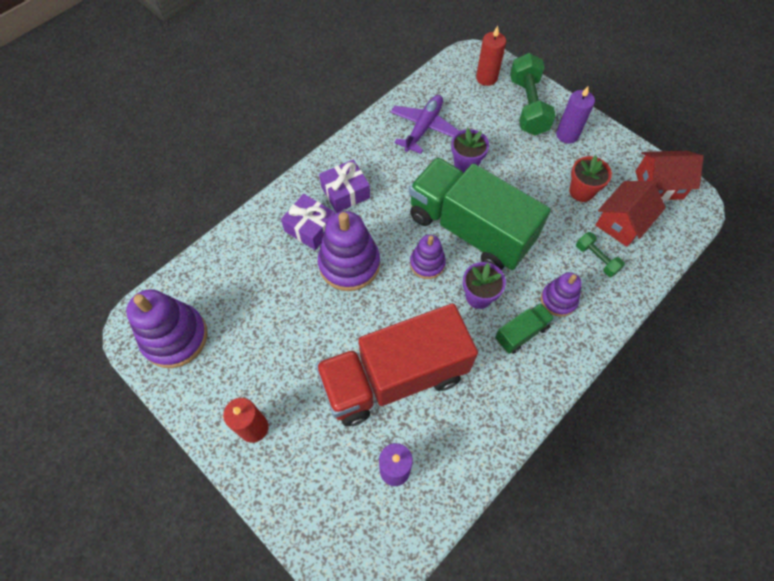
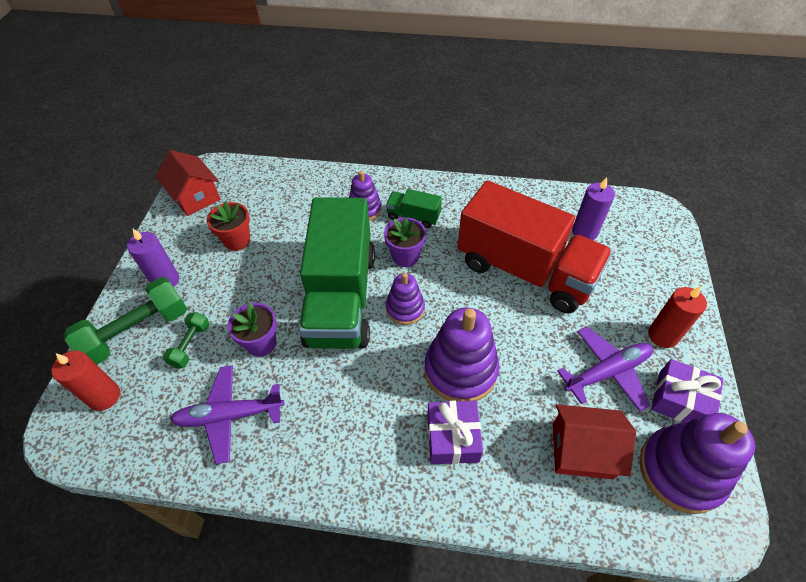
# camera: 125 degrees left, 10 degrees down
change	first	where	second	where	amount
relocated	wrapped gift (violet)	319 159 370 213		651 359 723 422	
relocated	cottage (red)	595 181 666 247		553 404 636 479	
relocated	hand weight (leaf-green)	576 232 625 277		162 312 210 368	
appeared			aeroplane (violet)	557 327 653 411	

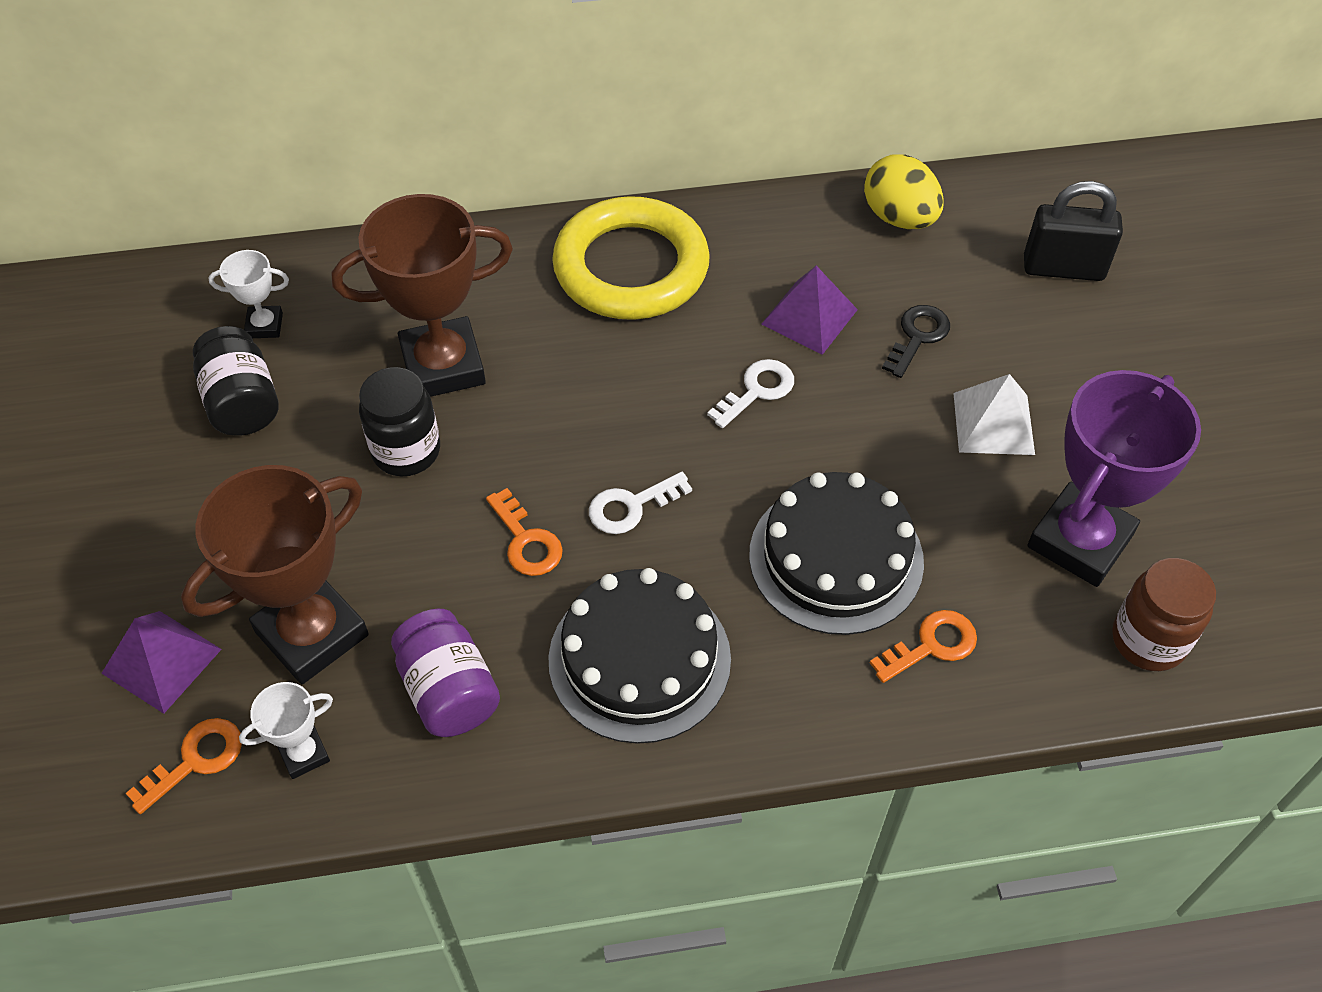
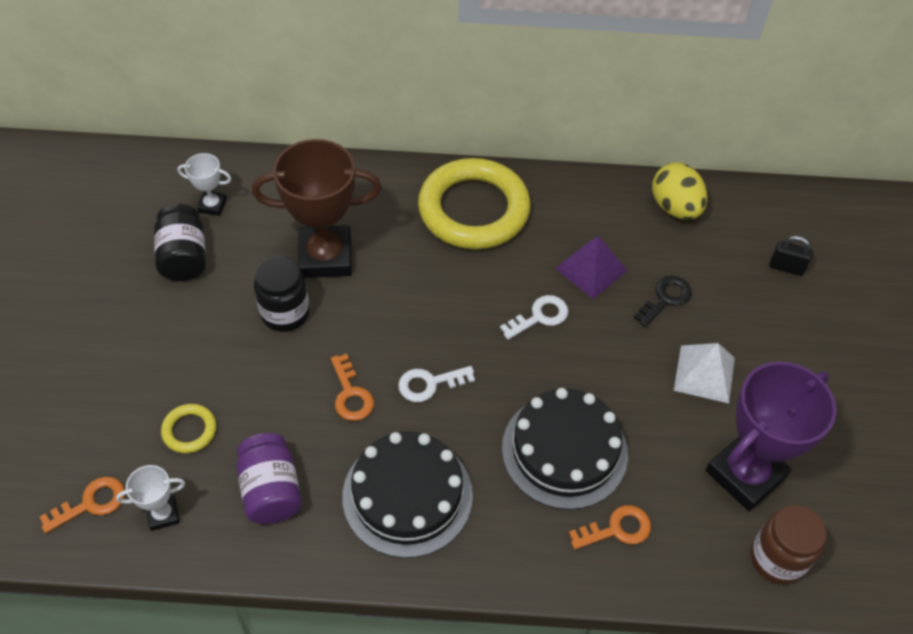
# camera: 10 degrees right, 0 degrees up
change	first	where	second	where	amount
size	padlock (ebony)	1024 181 1123 281		770 236 813 276	x0.57
exchanged	award cup (russet)	181 465 369 684	hoop (golden)	161 404 216 453	
missing	pyramid shape (violet)	101 611 222 714			

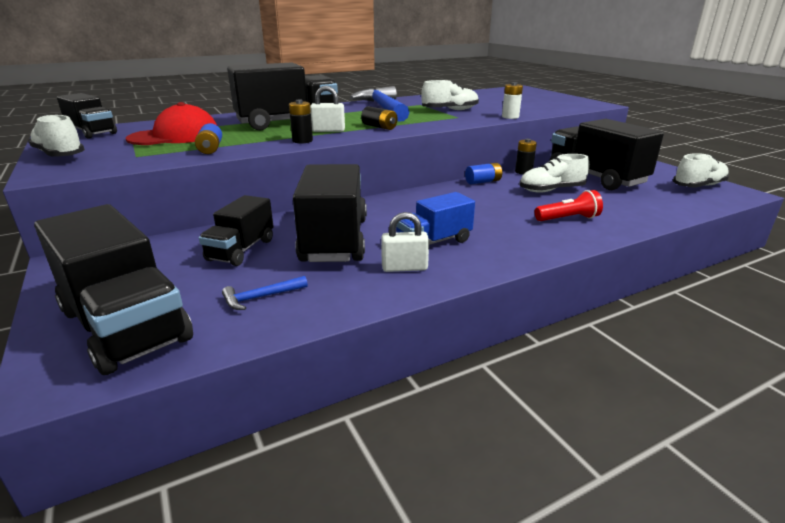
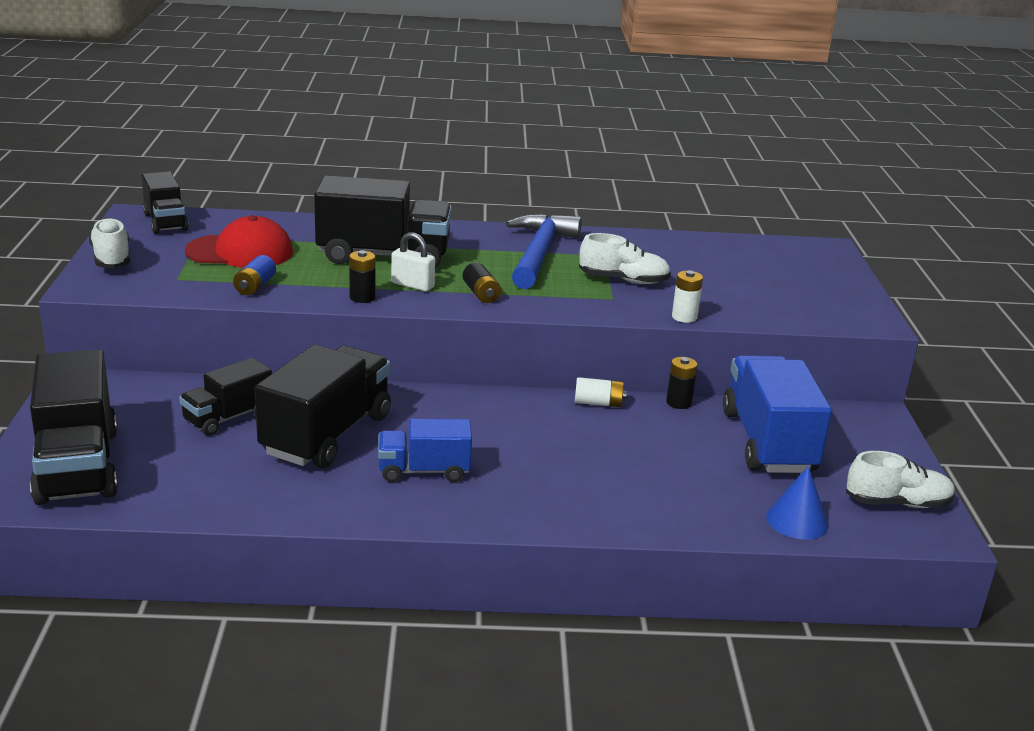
# camera: 25 degrees right, 0 degrees up
change	first	where	second	where	amount
colour	toy truck (ebony)	550 119 664 190	toy truck (blue)	723 355 832 473	
missing	shoe (snow-white)	519 154 589 193			
colour	AA battery (blue)	465 163 502 185	AA battery (snow-white)	575 377 627 407	
missing	pocket torch (red)	535 190 603 221			
missing	padlock (snow-white)	381 212 429 272			
missing	claw hammer (blue)	222 276 308 310			
appeared			solid cone (blue)	766 466 828 539	

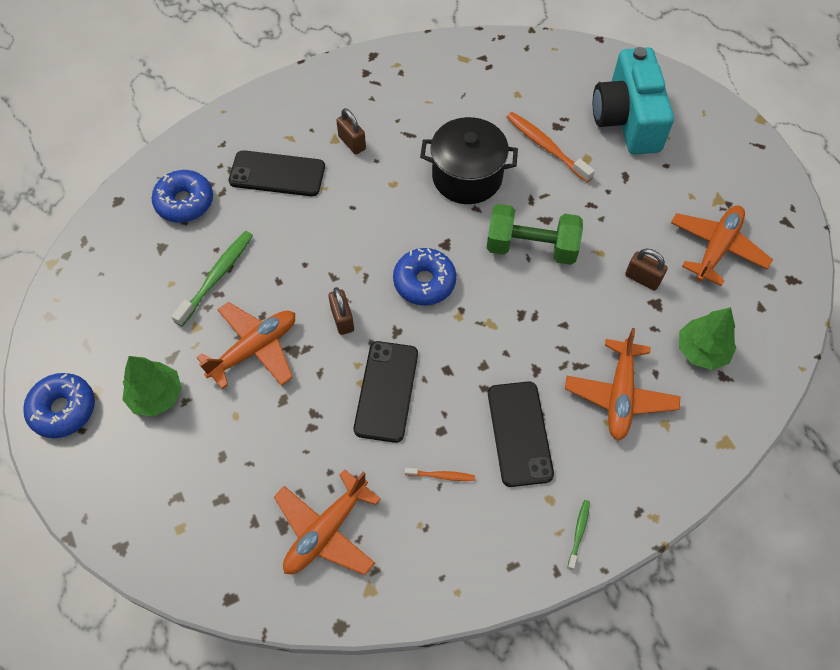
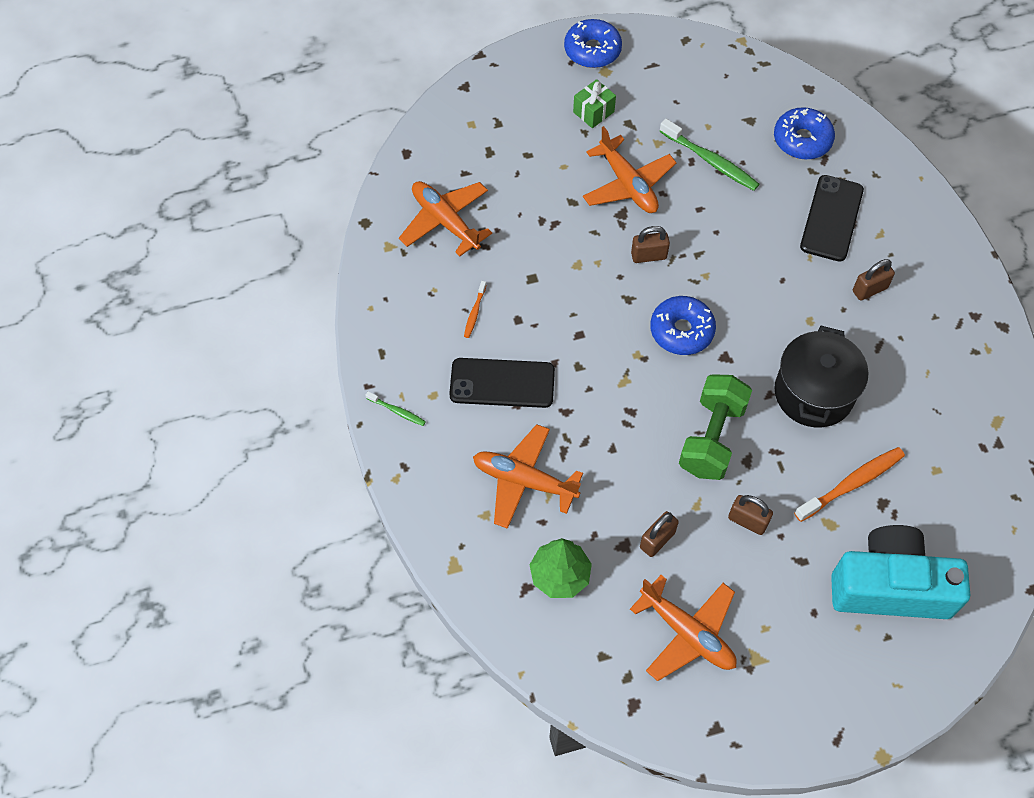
# camera: 100 degrees right, 0 degrees up
change	first	where	second	where	amount
missing	smartphone (ebony)	354 341 418 443			
exchanged	tree (leaf-green)	122 356 182 417	wrapped gift (leaf-green)	573 79 616 128	
appeared			padlock (russet)	728 495 773 535	

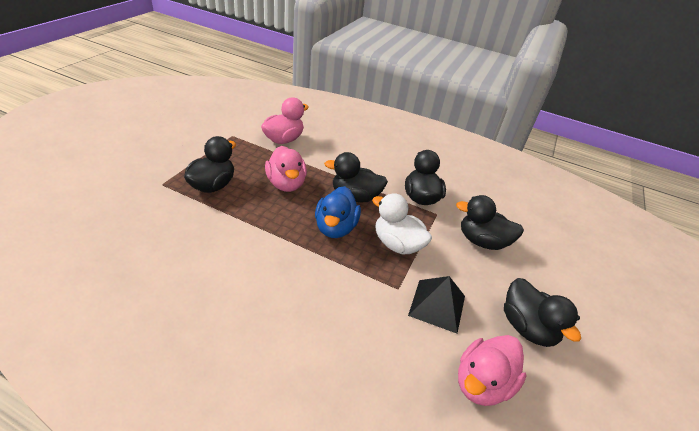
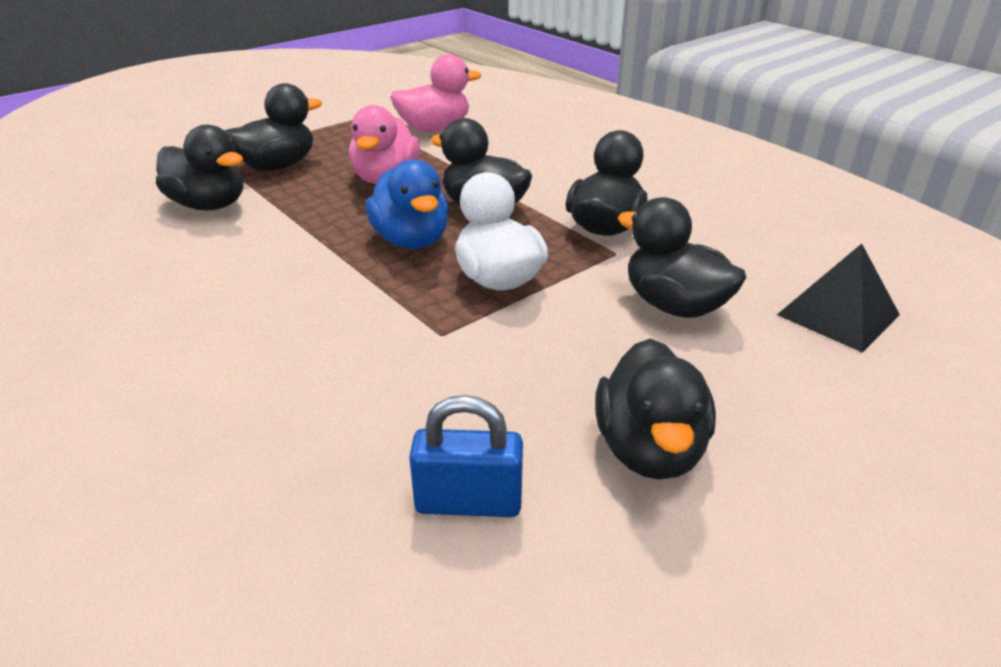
# camera: 30 degrees right, 5 degrees down
change	first	where	second	where	amount
spun	duck (blue)	315 186 361 238		365 159 449 249	60 degrees counterclockwise
relocated	pyramid shape (ebony)	408 276 465 334		777 244 900 353	
exchanged	duck (rosy)	458 335 527 406	padlock (blue)	409 395 523 517	
appeared			duck (ebony)	156 124 244 211	

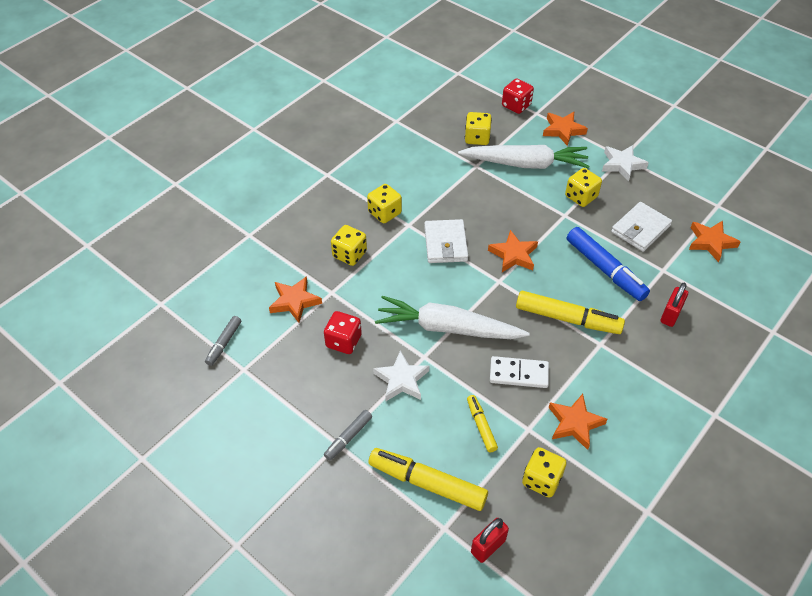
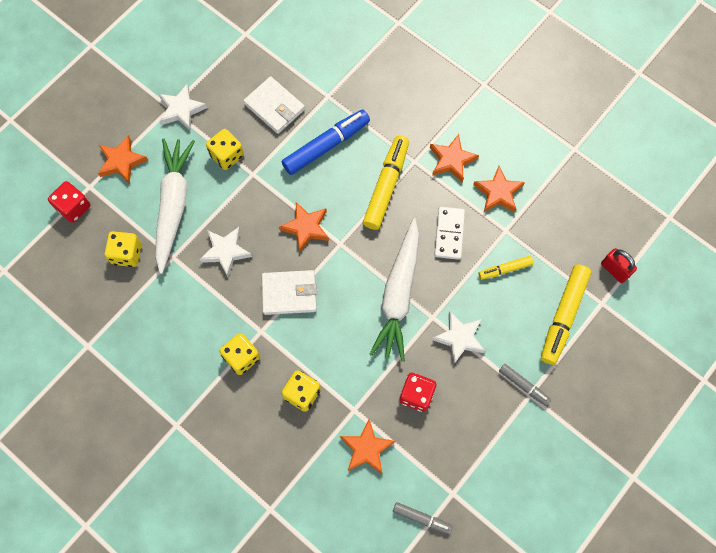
# camera: 90 degrees left, 20 degrees up
change	first	where	second	where	amount
relocated	star (orange)	689 221 741 262		430 134 479 182	
missing	padlock (red)	661 283 688 327			
missing	die (golden)	522 447 567 498			
appeared			star (snow-white)	199 227 252 277	

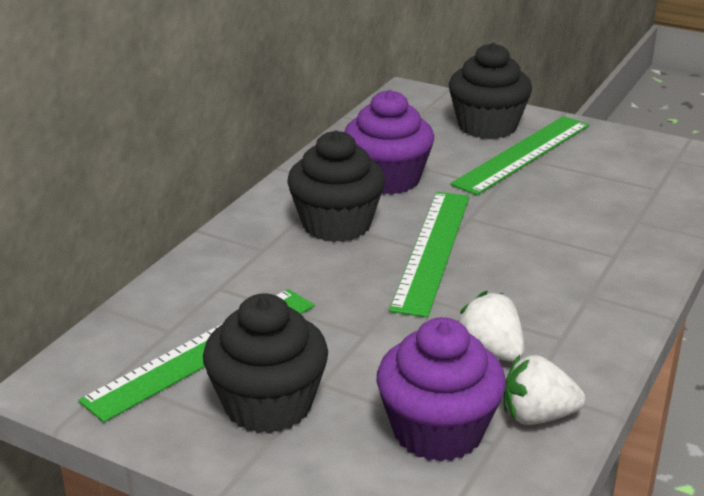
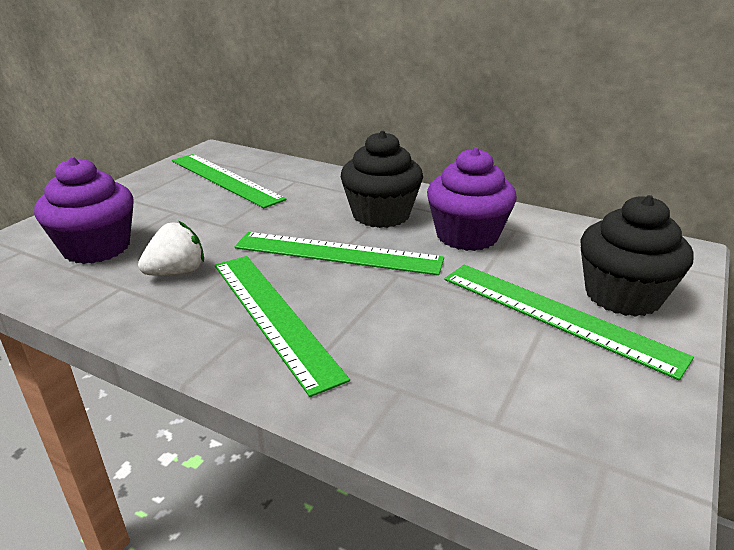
# camera: 90 degrees right, 0 degrees up
change	first	where	second	where	amount
missing	fairy cake (ebony)	203 293 328 434			
missing	strawberry (snow-white)	503 355 585 425			
appeared			ruler (leaf-green)	215 256 350 397	

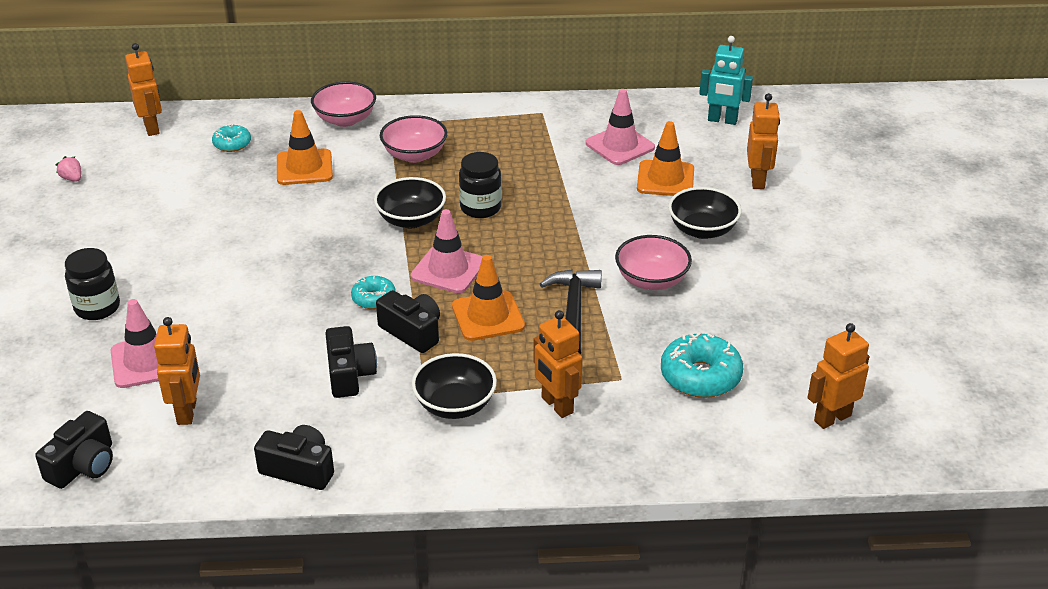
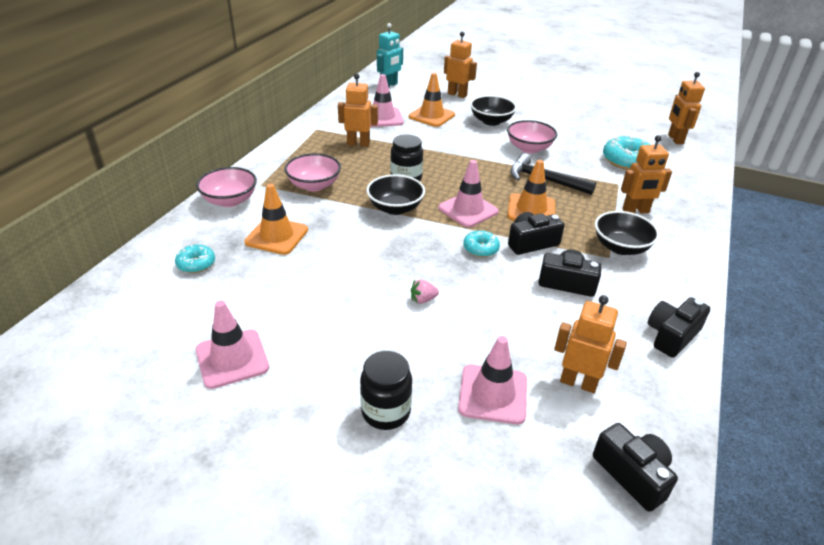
# camera: 65 degrees left, 0 degrees up
change	first	where	second	where	amount
relocated	toy robot (orange)	125 43 162 136		338 73 378 147	
relocated	strawberry (rosy)	56 156 81 182		411 279 439 304	
appeared			safety cone (rosy)	196 300 269 389	

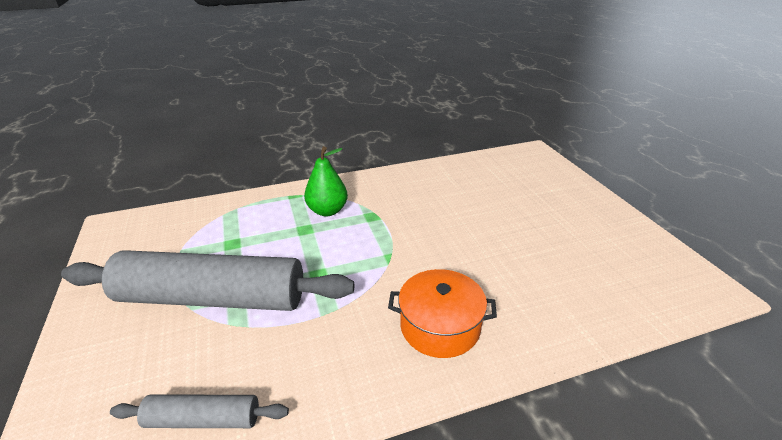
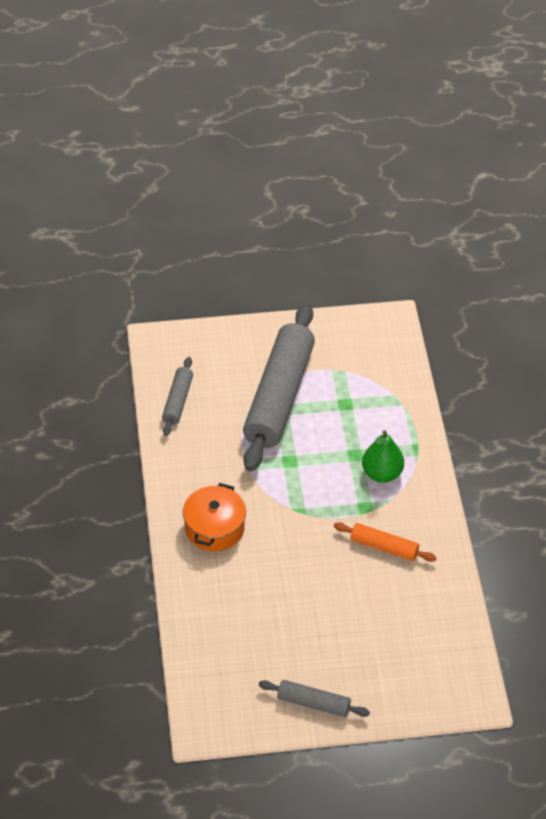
# camera: 100 degrees right, 15 degrees up
change	first	where	second	where	amount
appeared			rolling pin (orange)	334 522 437 562	
appeared			rolling pin (grey)	259 680 370 717	

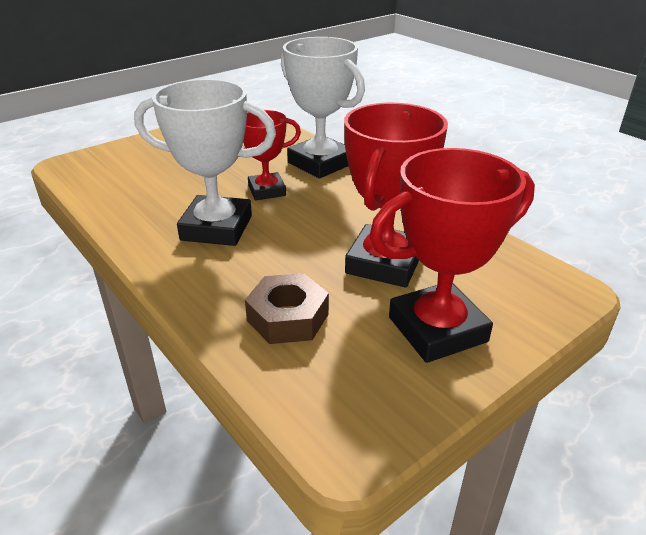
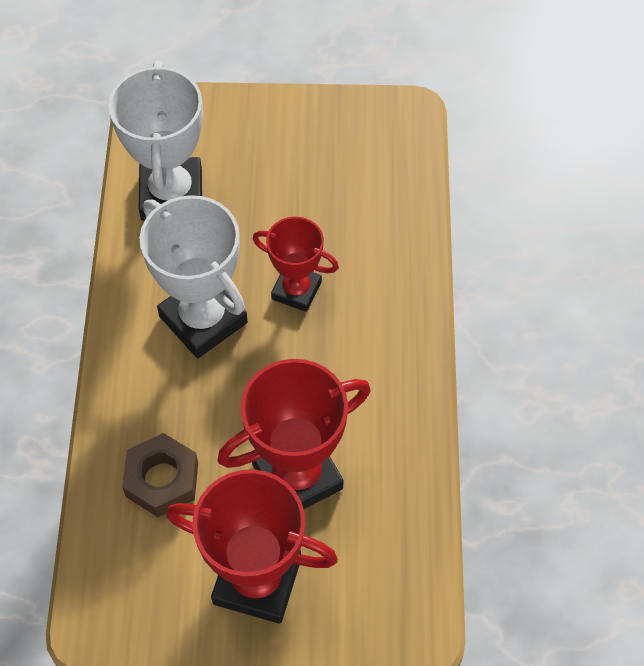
# camera: 40 degrees right, 25 degrees up
change	first	where	second	where	amount
relocated	award cup (snow-white)	281 37 365 178		108 61 203 221	

